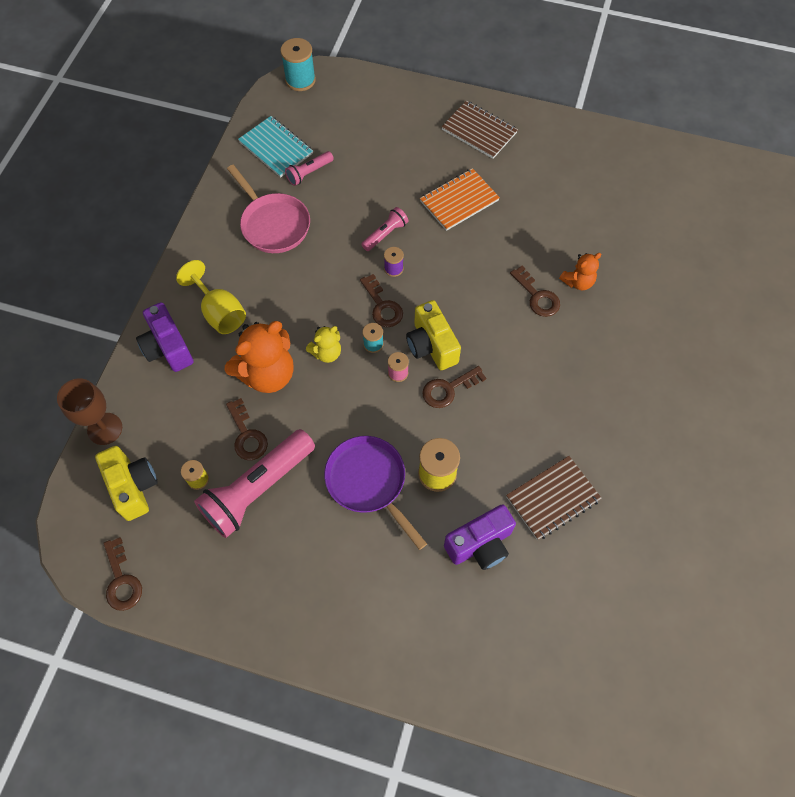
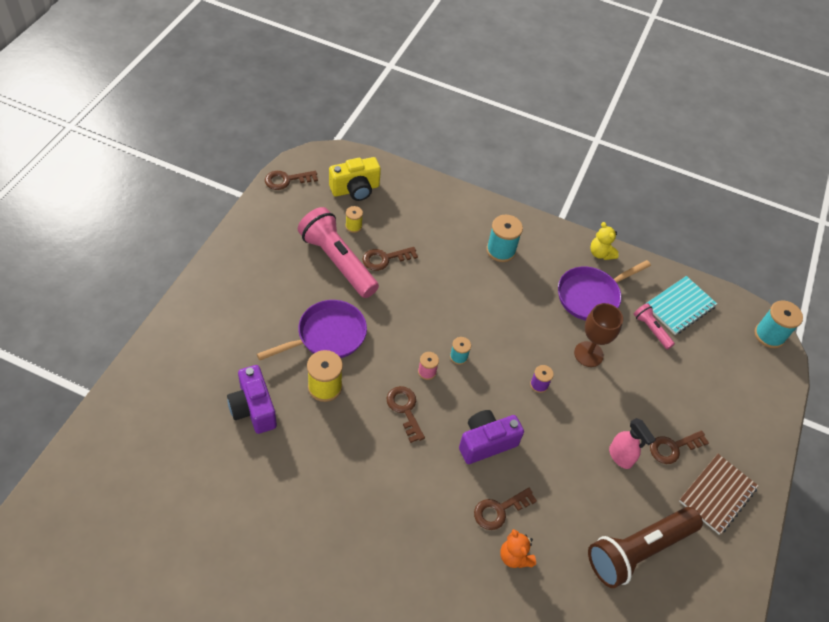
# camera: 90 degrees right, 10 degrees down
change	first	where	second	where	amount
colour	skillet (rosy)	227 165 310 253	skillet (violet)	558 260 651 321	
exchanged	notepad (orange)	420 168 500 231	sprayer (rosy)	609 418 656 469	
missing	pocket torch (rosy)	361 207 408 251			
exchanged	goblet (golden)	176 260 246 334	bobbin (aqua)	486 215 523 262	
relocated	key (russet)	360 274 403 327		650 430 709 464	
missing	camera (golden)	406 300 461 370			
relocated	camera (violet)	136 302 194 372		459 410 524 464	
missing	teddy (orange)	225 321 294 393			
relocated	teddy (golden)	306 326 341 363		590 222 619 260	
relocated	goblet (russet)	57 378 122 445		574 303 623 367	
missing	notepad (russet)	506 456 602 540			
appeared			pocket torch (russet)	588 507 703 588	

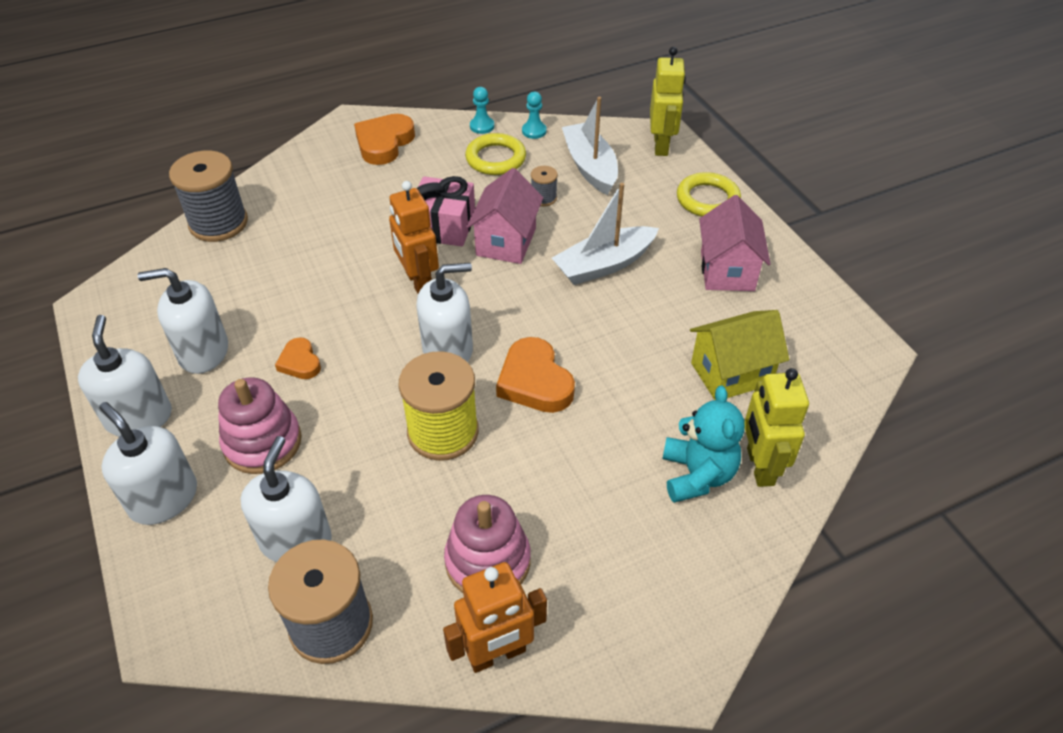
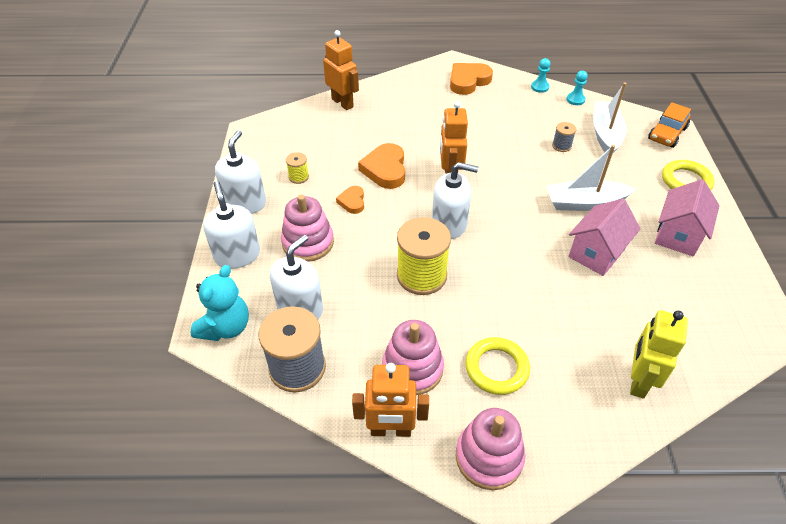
# camera: 25 degrees right, 0 degrees up
change	first	where	second	where	amount
exchanged	toy robot (golden)	650 47 686 156	automobile (orange)	648 102 691 148	
relocated	hoop (golden)	465 133 526 175		465 337 530 395	
exchanged	bobbin (grey)	169 151 248 242	toy robot (orange)	323 30 359 110	
relocated	cottage (rosy)	466 168 543 264		568 199 641 276	
missing	wrapped gift (rosy)	417 176 475 246			
exchanged	soap dispenser (snow-white)	138 268 228 374	bobbin (golden)	286 152 309 184	
missing	cottage (golden)	690 310 789 400			
relocated	heart (orange)	496 337 575 413		358 143 405 189	
relocated	teddy (aqua)	663 386 745 503		191 265 249 341	
appeared			ring stacker (rosy)	456 408 525 490	

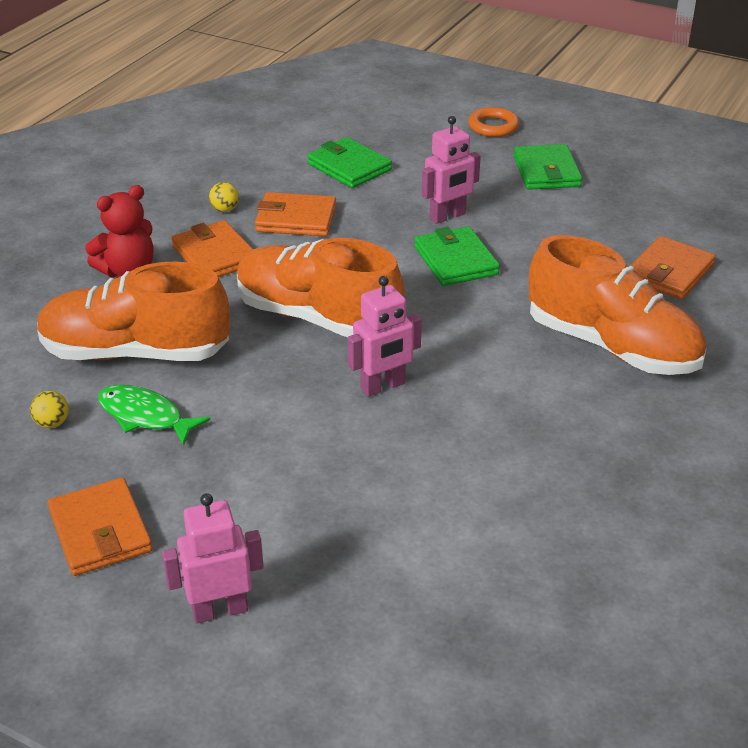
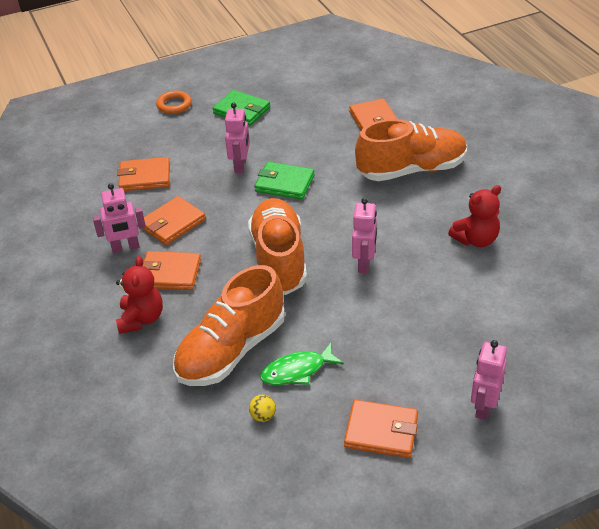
# camera: 50 degrees left, 5 degrees up
change	first	where	second	where	amount
colour	wallet (leaf-green)	307 137 392 188	wallet (orange)	117 157 170 191	
exchanged	play ball (golden)	209 182 239 212	toy robot (rosy)	93 183 146 253	
spun	shoe (orange)	237 238 405 337		248 198 307 295	105 degrees clockwise
appeared			teddy (red)	448 185 501 247	

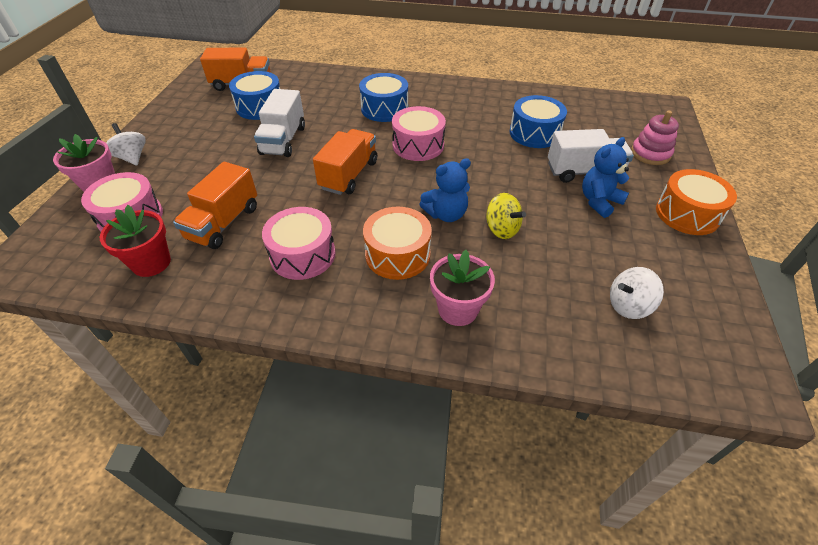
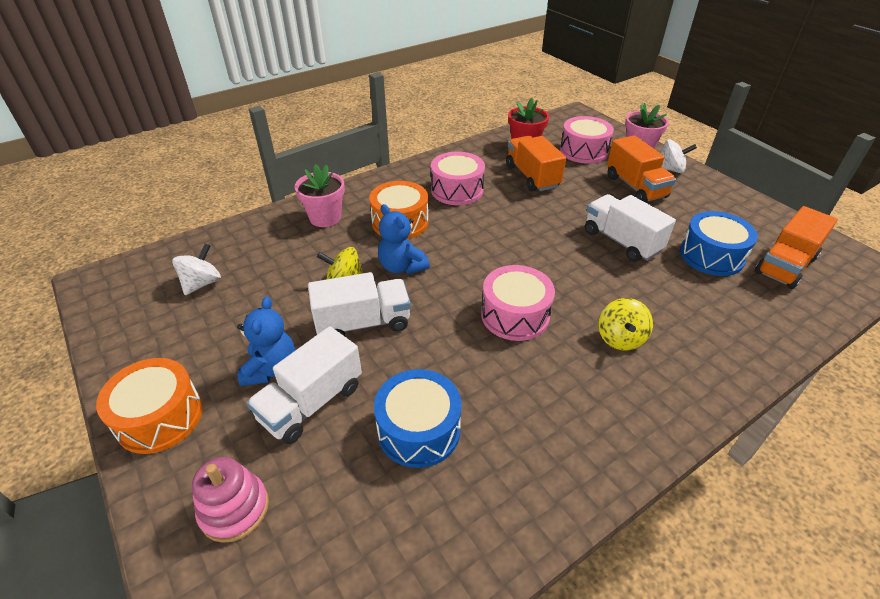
# camera: 135 degrees right, 5 degrees down
change	first	where	second	where	amount
exchanged	drum (blue)	359 73 408 122	spinning top (golden)	598 298 653 350	
relocated	toy truck (orange)	313 129 377 195		607 135 676 203	
spun	teddy (blue)	419 158 471 222		378 204 430 274	60 degrees counterclockwise
appeared			toy truck (snow-white)	308 272 411 336	

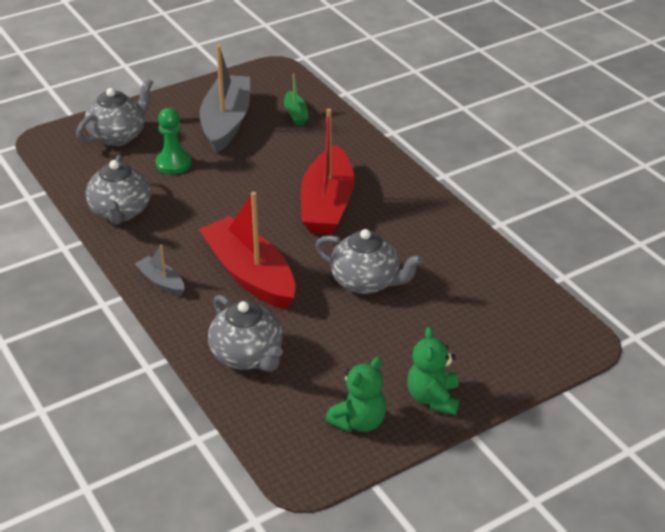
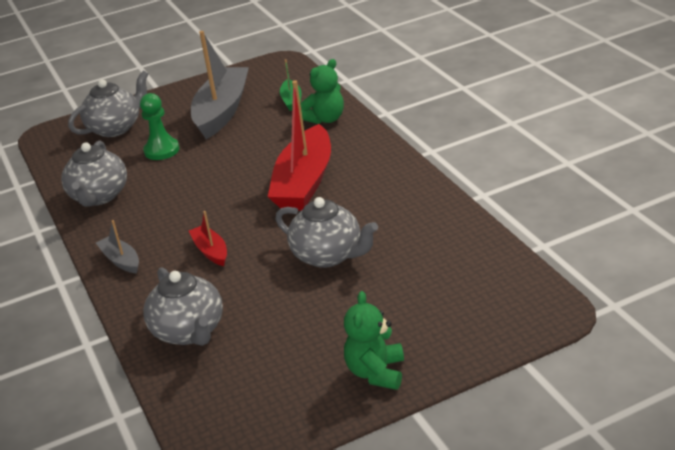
# camera: 10 degrees right, 5 degrees down
change	first	where	second	where	amount
size	toy boat (red)	199 191 296 309		189 211 227 266	x0.46
relocated	teddy (leaf-green)	325 357 386 432		301 59 344 124	

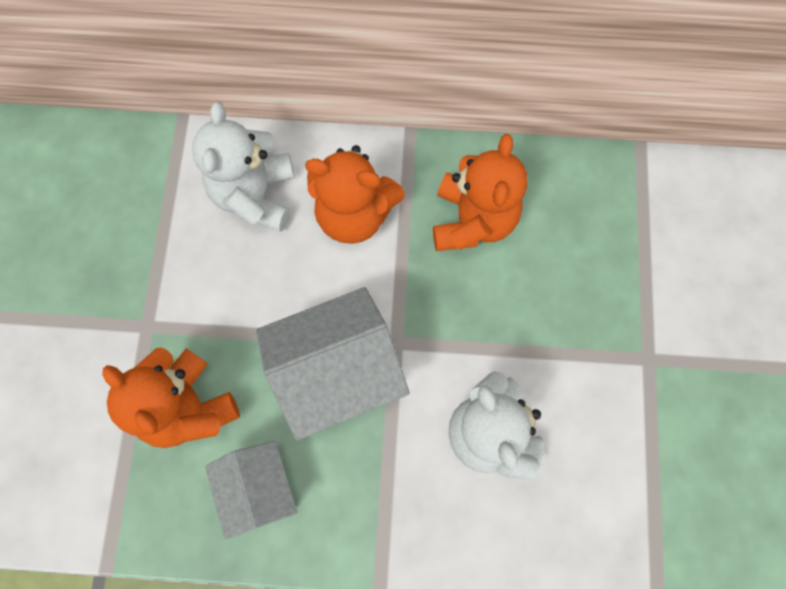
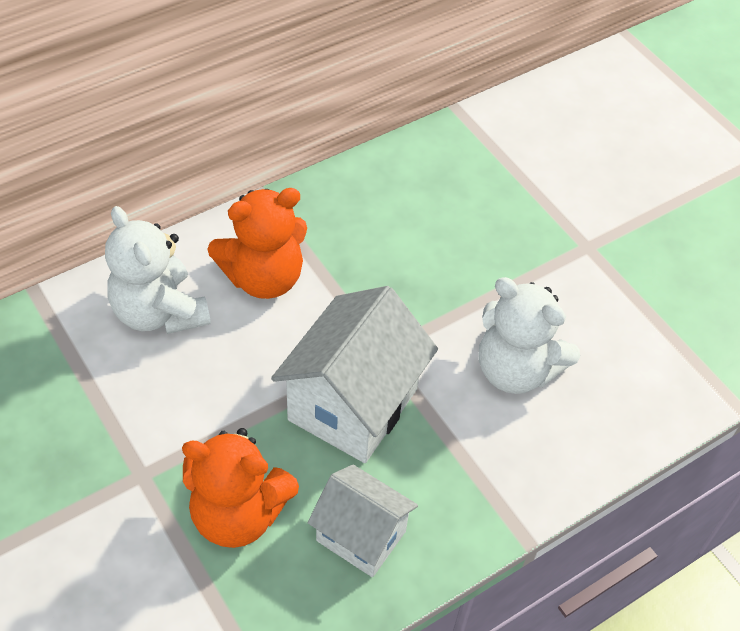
# camera: 40 degrees left, 20 degrees down
change	first	where	second	where	amount
missing	teddy (orange)	433 134 528 251			

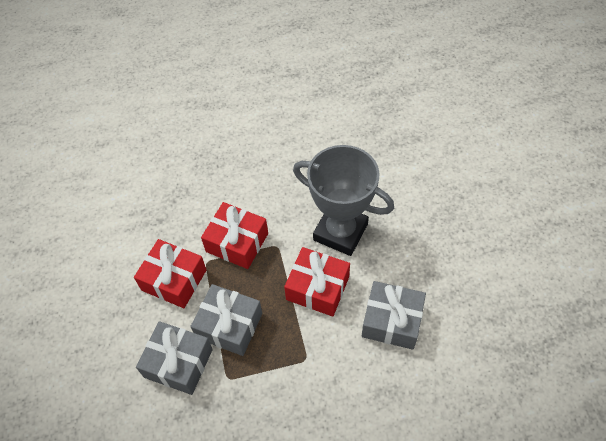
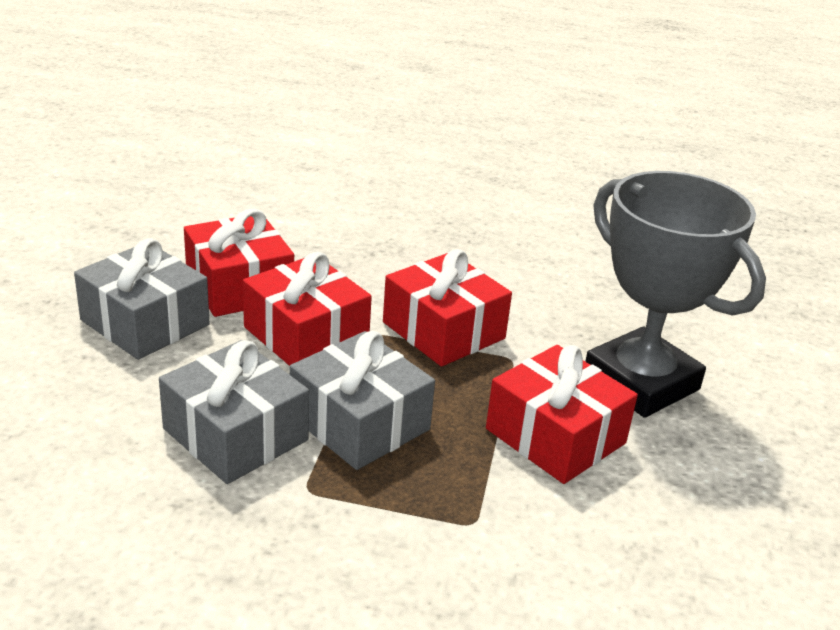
# camera: 20 degrees right, 25 degrees down
change	first	where	second	where	amount
relocated	wrapped gift (grey)	362 281 426 350		74 238 210 360	
appeared			wrapped gift (red)	184 209 294 317	

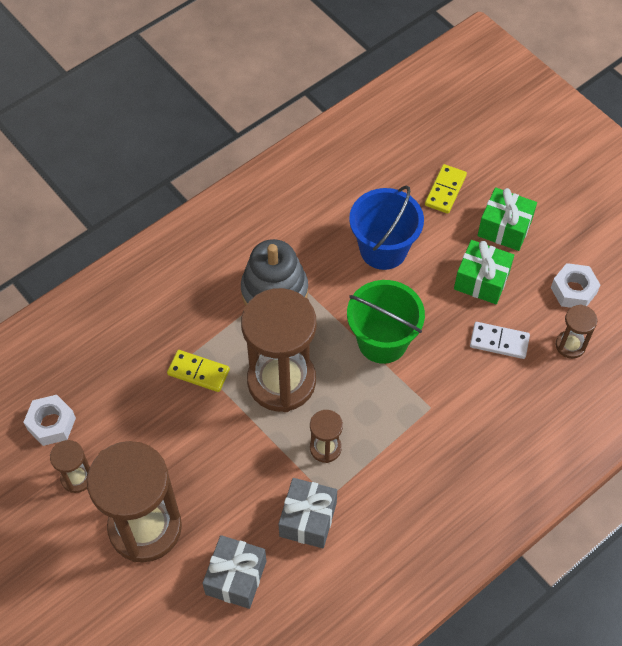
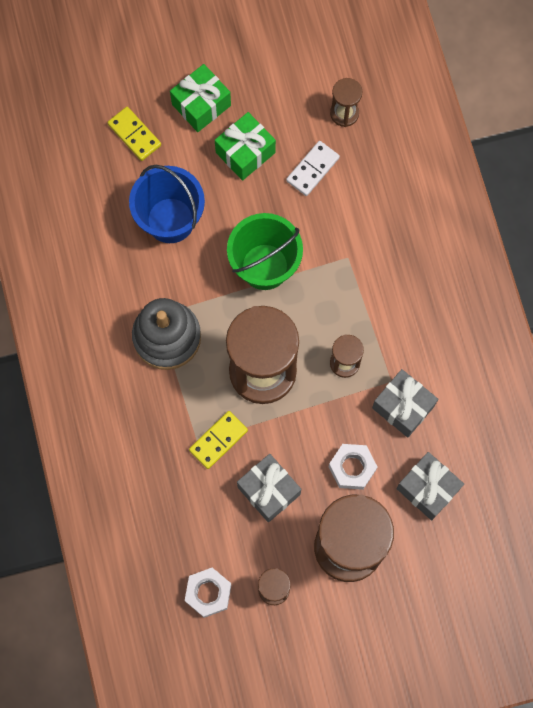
# camera: 65 degrees left, 15 degrees up
change	first	where	second	where	amount
relocated	hex nut (snow-white)	551 263 600 308		329 444 377 490	
appeared			wrapped gift (grey)	237 454 301 522	

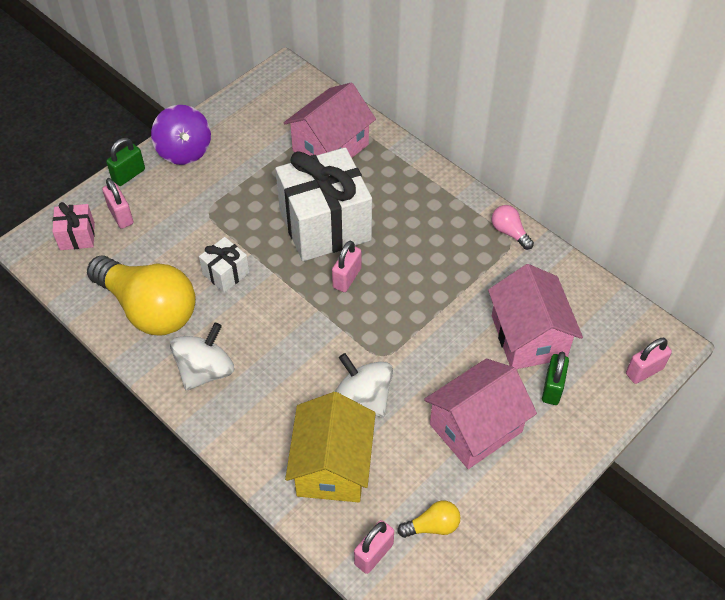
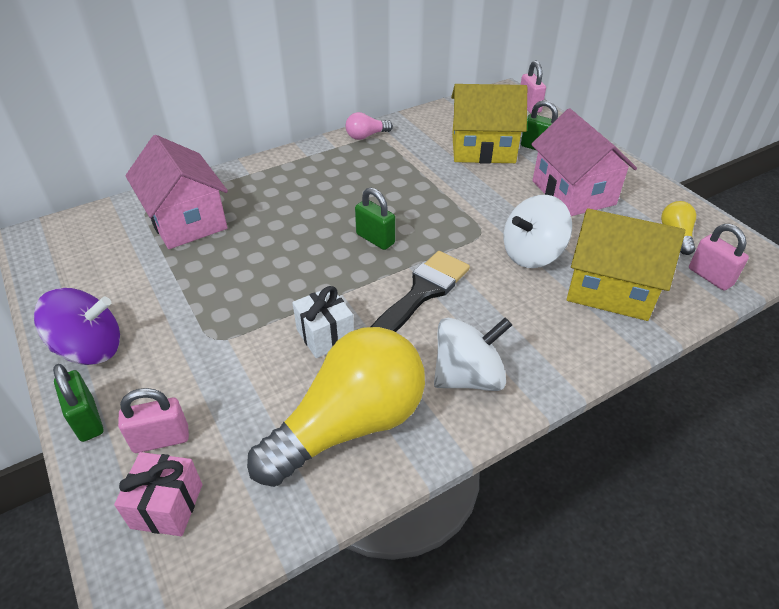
# camera: 75 degrees left, 10 degrees down
change	first	where	second	where	amount
missing	wrapped gift (snow-white)	275 147 372 261			
colour	padlock (rosy)	332 241 362 292	padlock (leaf-green)	355 187 395 250	
colour	cottage (rosy)	488 264 583 369	cottage (golden)	451 84 527 164	
spun	spinning top (snow-white)	170 323 234 390		434 317 512 391	105 degrees clockwise
appeared			paint brush (ebony)	371 251 470 332	

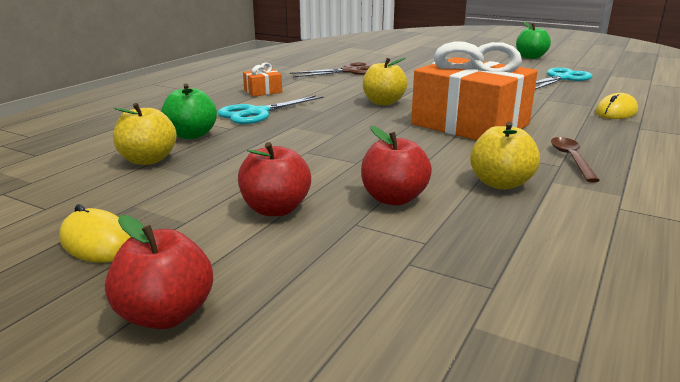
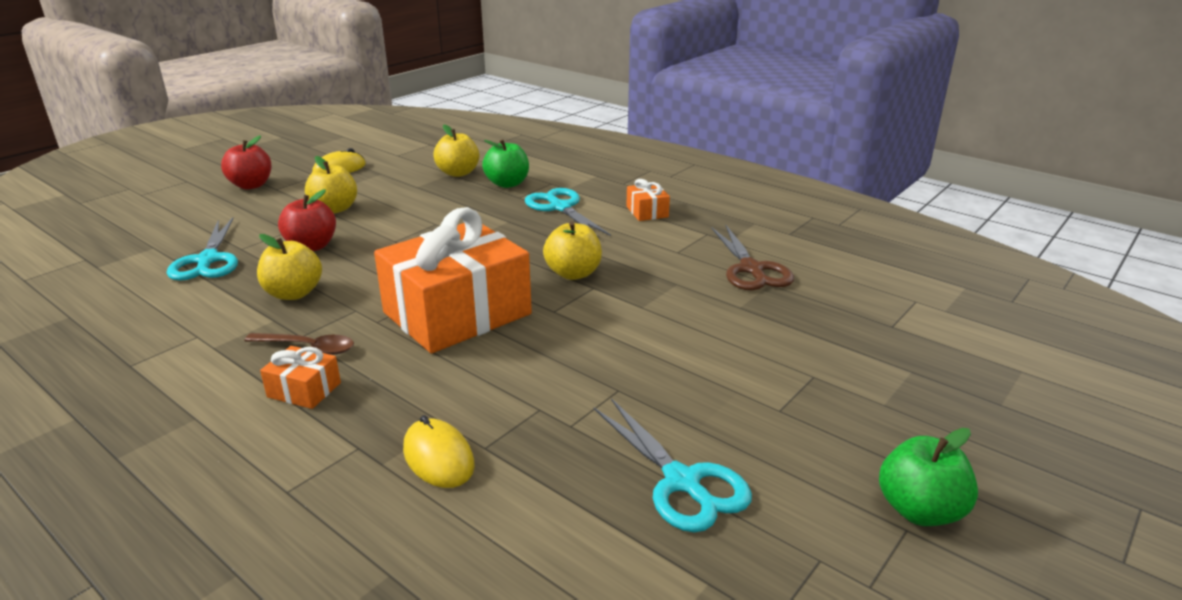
# camera: 100 degrees right, 5 degrees up
change	first	where	second	where	amount
colour	apple (red)	238 142 311 216	apple (golden)	305 156 357 213	
appeared			pair of scissors (aqua)	167 218 238 281	
appeared			wrapped gift (orange)	260 346 341 409	

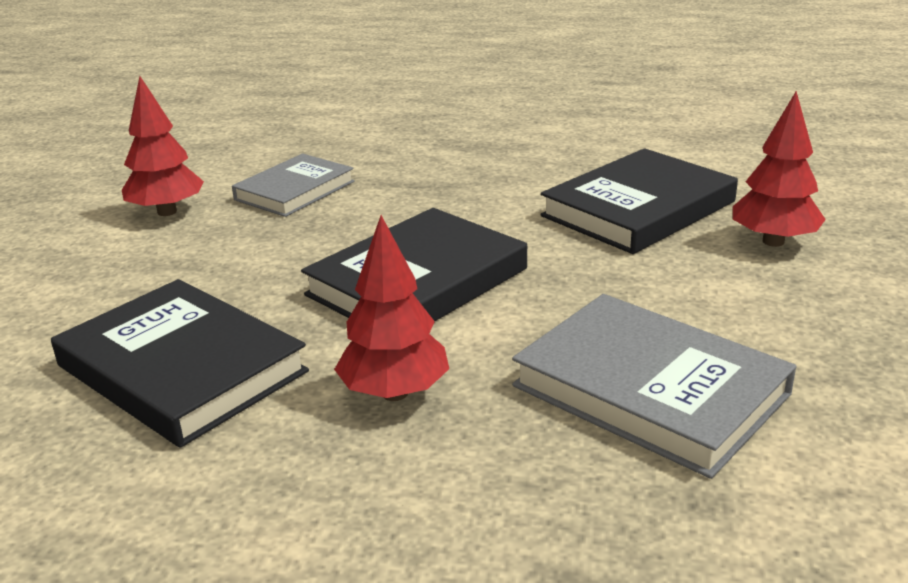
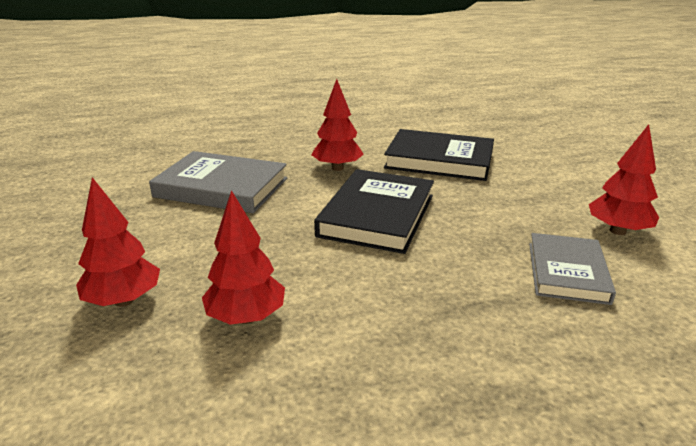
# camera: 155 degrees right, 0 degrees up
change	first	where	second	where	amount
exchanged	book (ebony)	540 148 738 254	tree (red)	202 190 285 325	

